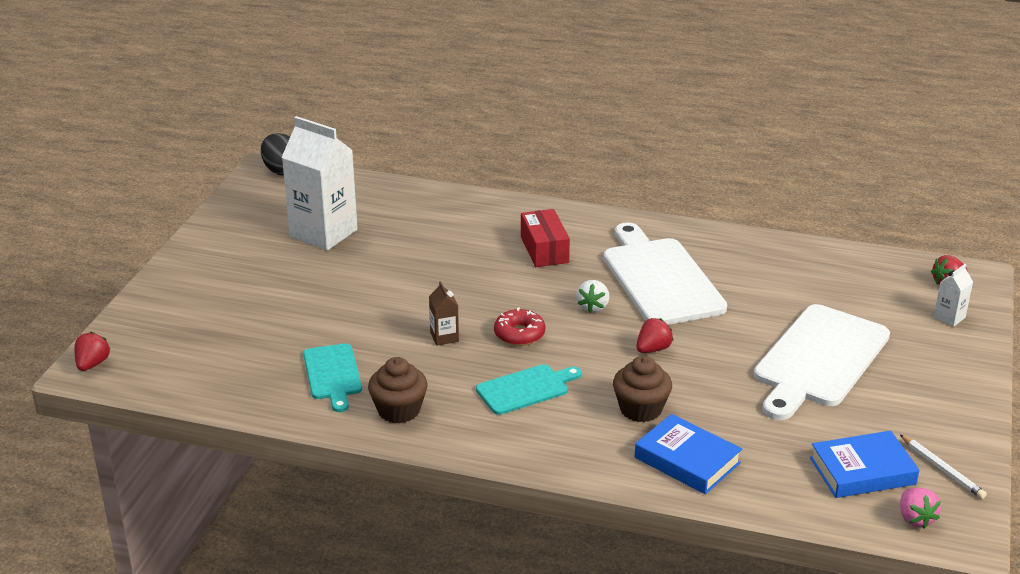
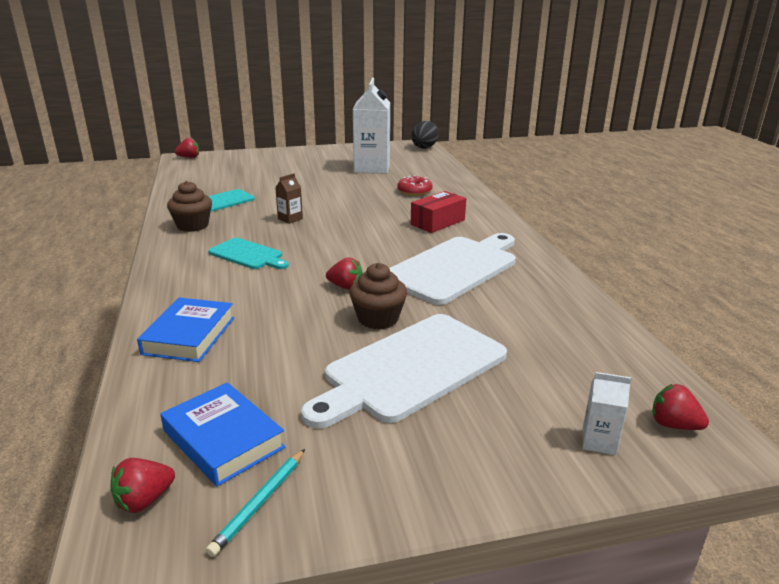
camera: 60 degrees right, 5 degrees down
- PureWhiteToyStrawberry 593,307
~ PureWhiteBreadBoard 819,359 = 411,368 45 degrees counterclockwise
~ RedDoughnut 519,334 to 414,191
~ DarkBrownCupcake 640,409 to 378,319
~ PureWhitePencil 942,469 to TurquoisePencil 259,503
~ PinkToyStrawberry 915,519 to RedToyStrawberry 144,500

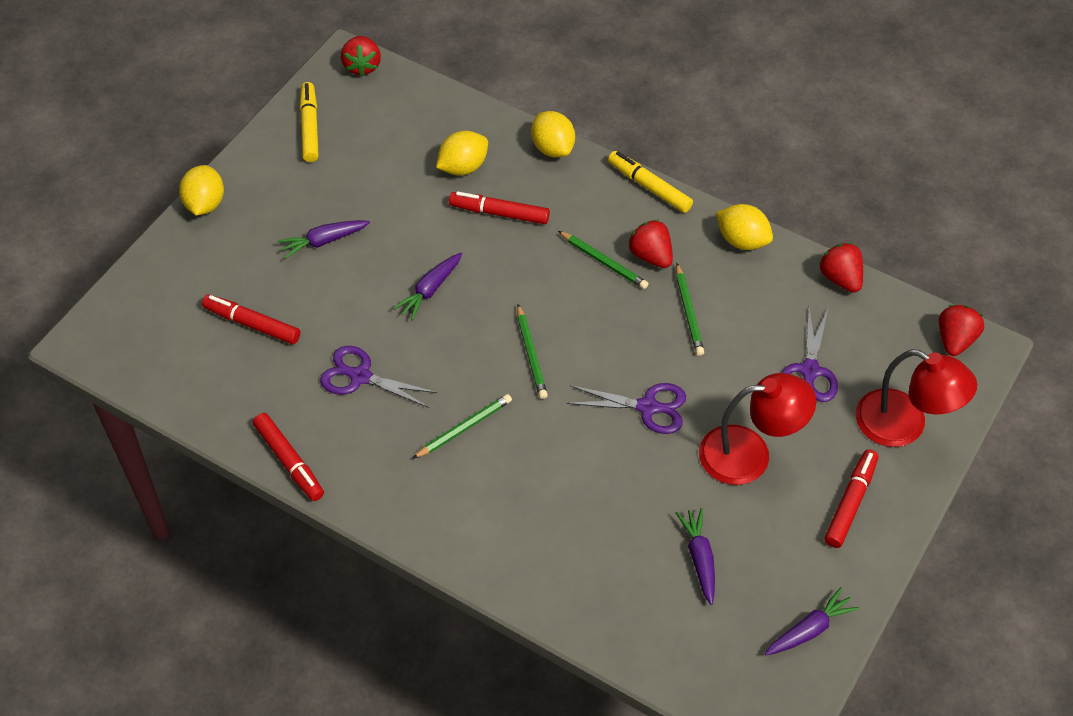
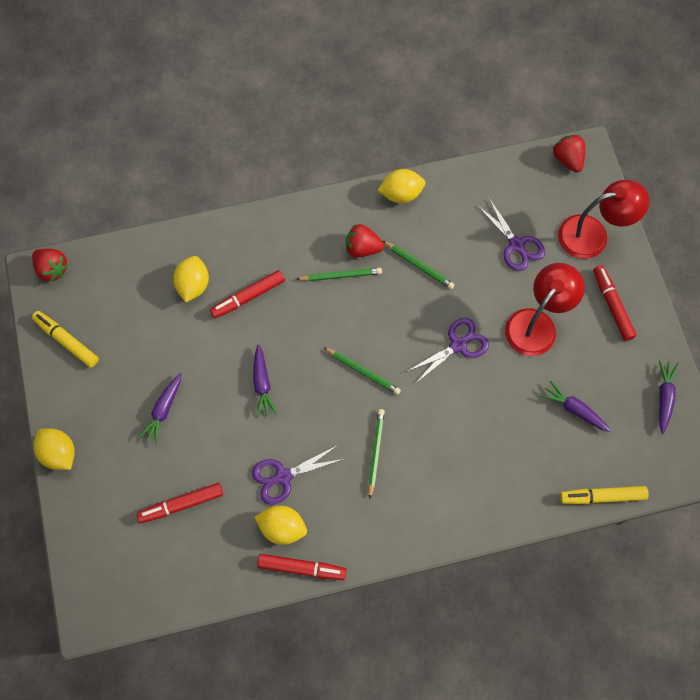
camera: 45 degrees left, 15 degrees up
~ GoldenToyLemon 553,148 to 282,528
~ GoldenFeltPen 649,187 to 602,496
- RedToyStrawberry 840,278

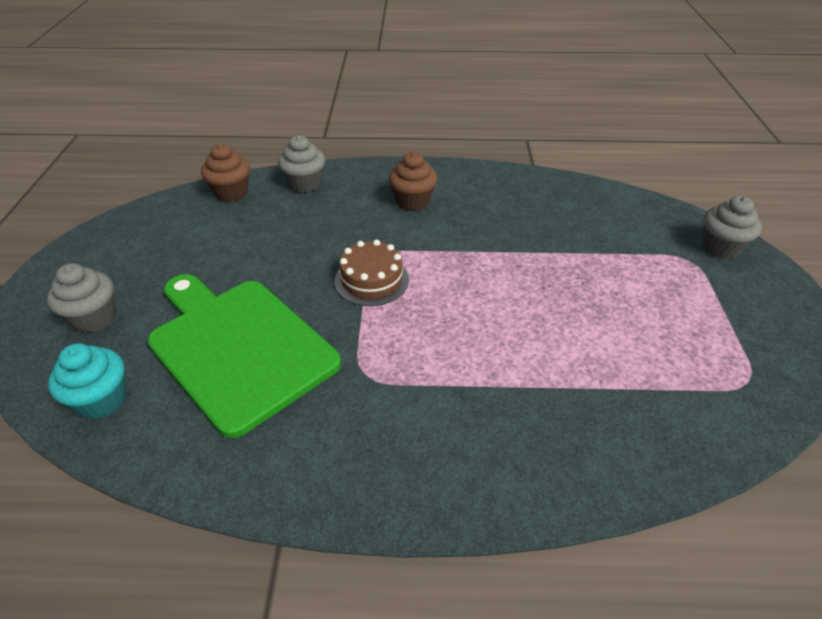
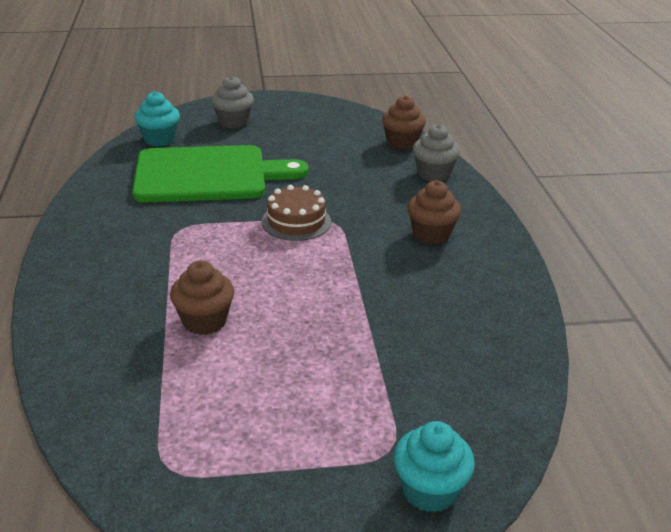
camera: 80 degrees right, 10 degrees down
~ GreyCupcake 720,248 to TurquoiseCupcake 429,490
~ LeafGreenBreadBoard 238,347 = 208,175 45 degrees clockwise
+ DarkBrownCupcake 204,321

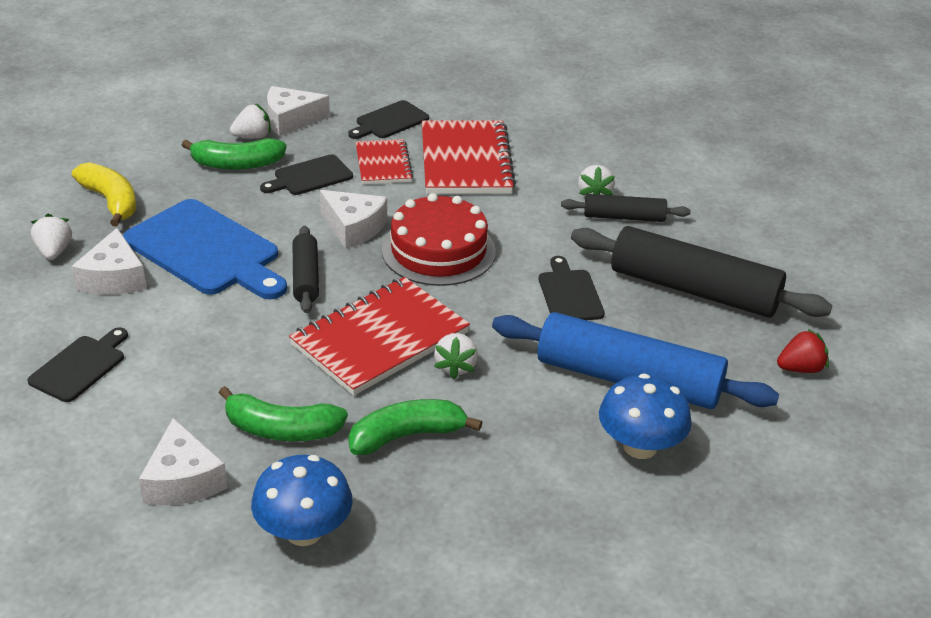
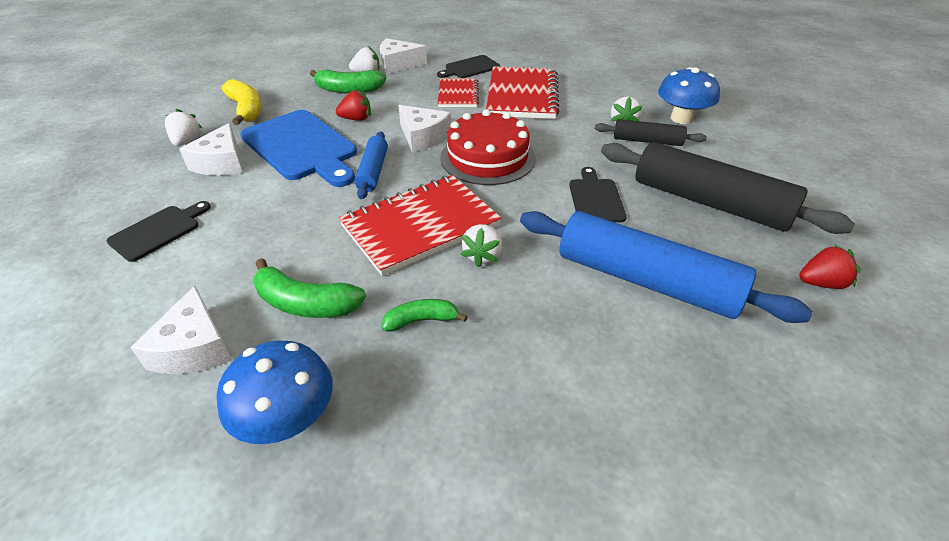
camera: 10 degrees right, 5 degrees up
- JetBlackBreadBoard 310,177
~ JetBlackDoughRoller 306,277 to CobaltDoughRoller 373,171
~ CobaltToadstool 640,446 to 681,118
~ LeafGreenToyBanana 407,436 = 421,320 x0.63
+ RedToyStrawberry 356,119

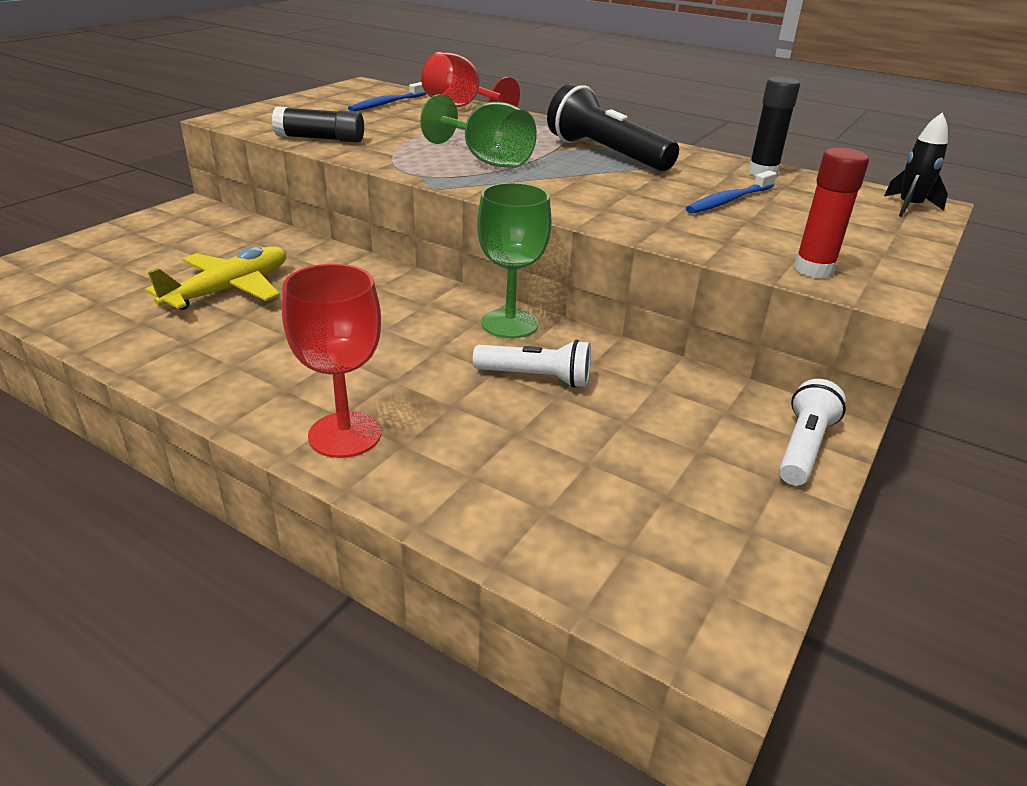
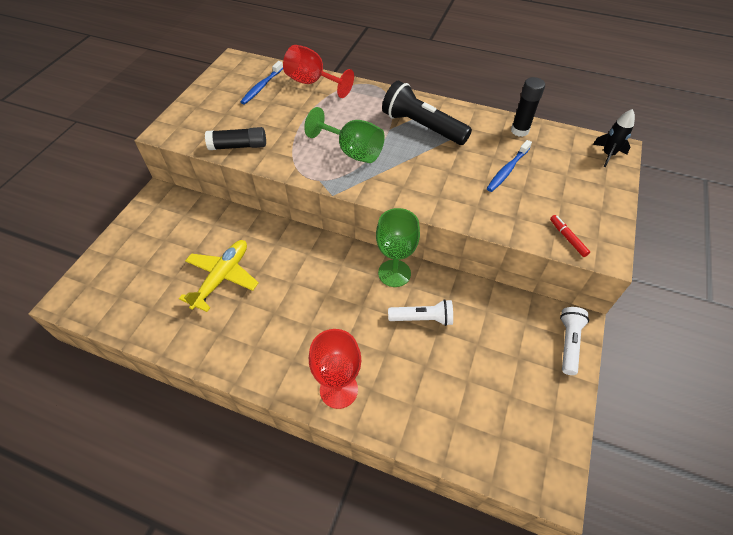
camera: 10 degrees left, 20 degrees up
~ RedStickOfGlue 813,270 to RedFeltPen 567,238

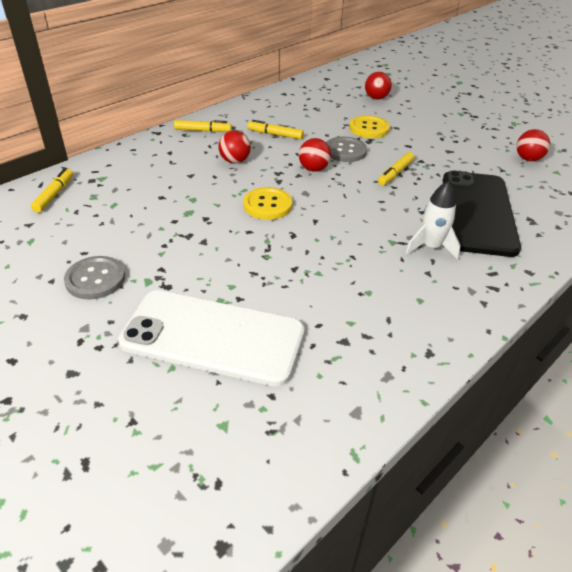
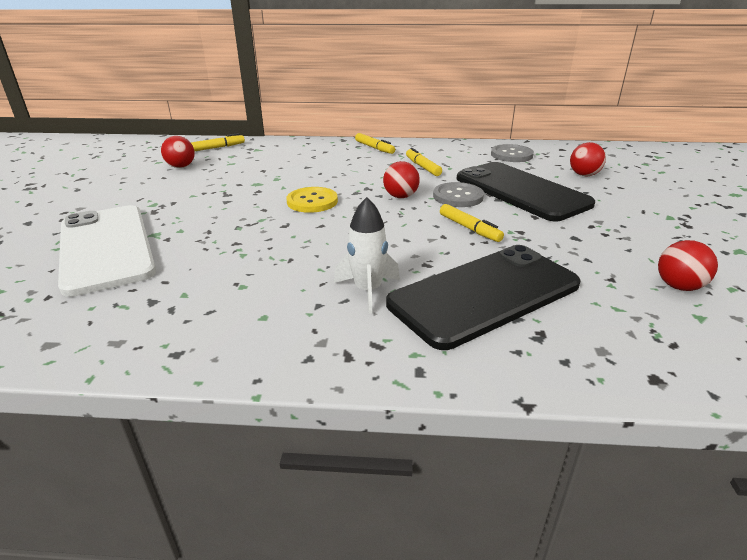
camera: 50 degrees right, 10 degrees down
~ GoldenShirtButton 369,128 to JetBlackSmartphone 521,191
~ RedPlayBall 235,161 to 181,167
~ GoldenFeltPen 395,173 = 469,228 120 degrees counterclockwise
~ GreyShirtButton 95,279 to 511,155

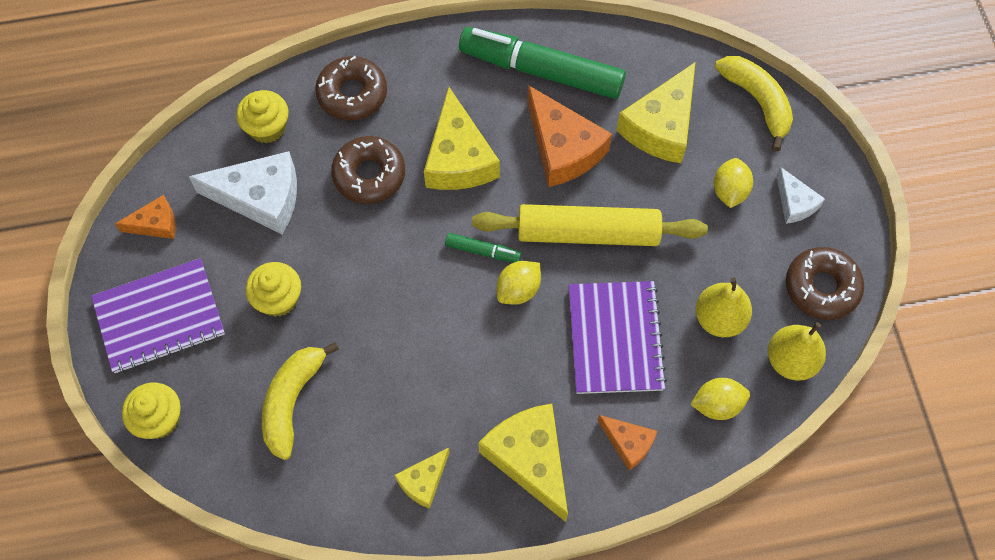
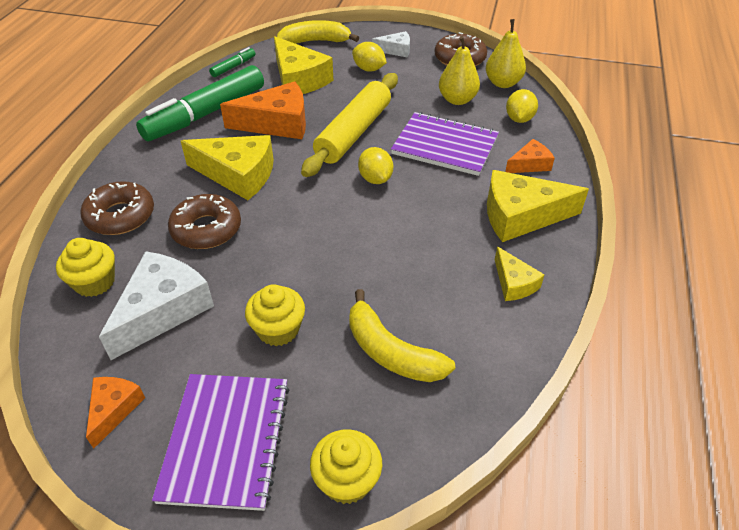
camera: 65 degrees left, 20 degrees down
~ LeafGreenFeltPen 483,251 to 233,67

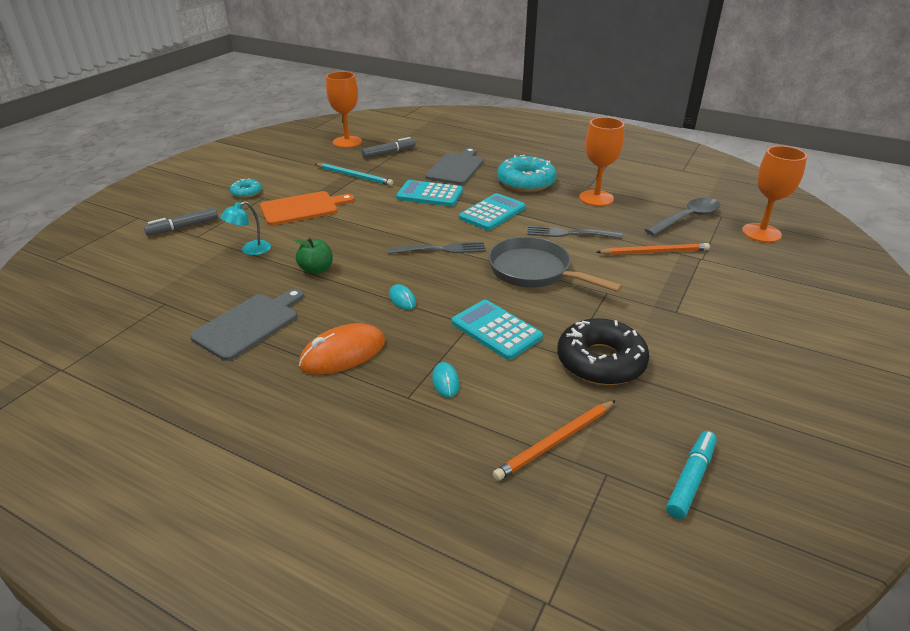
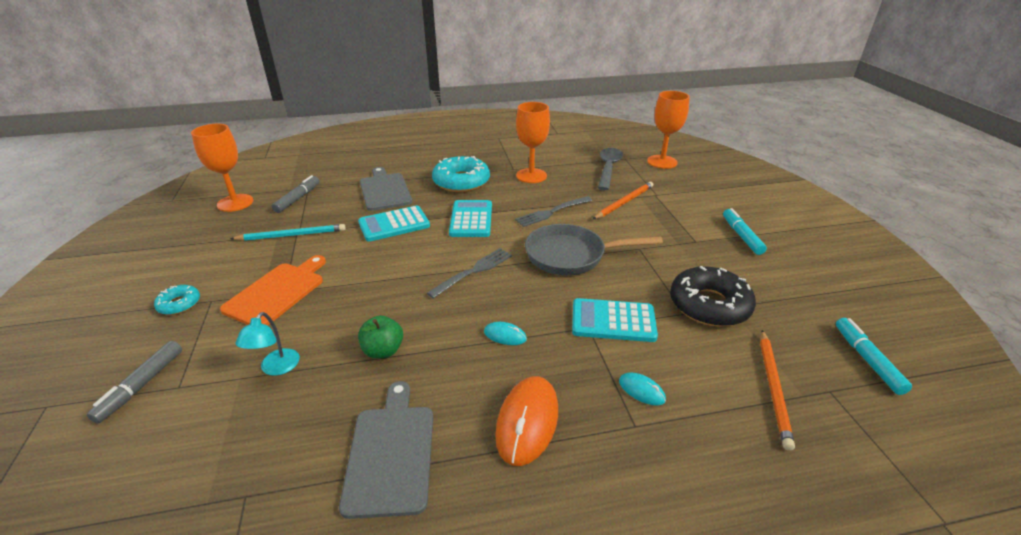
camera: 40 degrees left, 0 degrees up
+ TurquoiseFeltPen 741,236

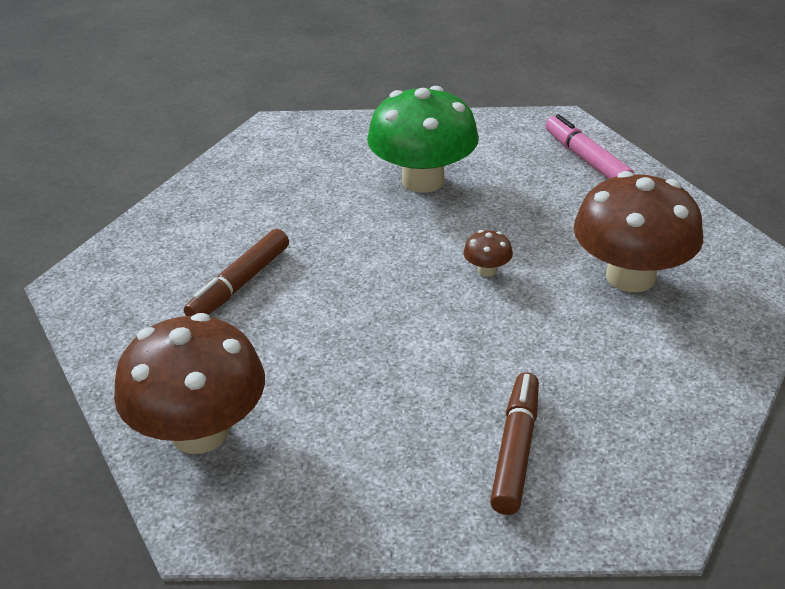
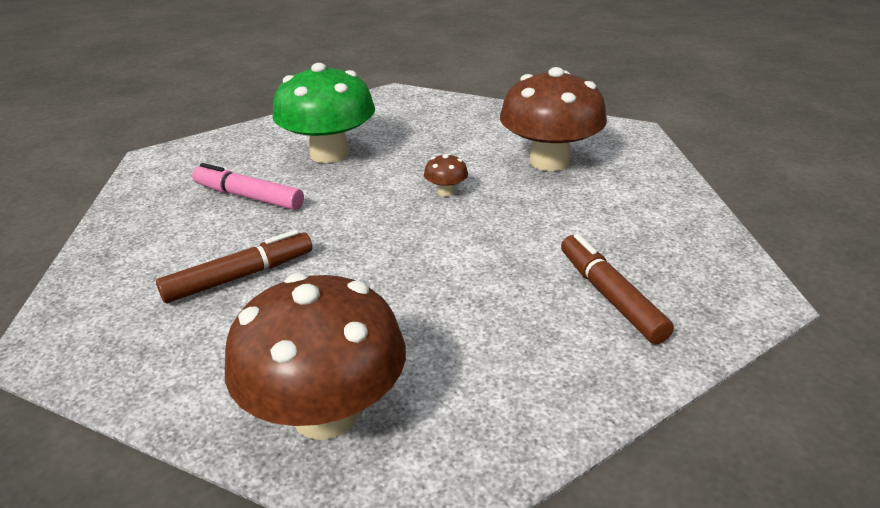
camera: 35 degrees left, 5 degrees down
~ PinkFeltPen 586,159 to 248,197
~ DarkBrownFeltPen 240,284 = 239,276 120 degrees counterclockwise

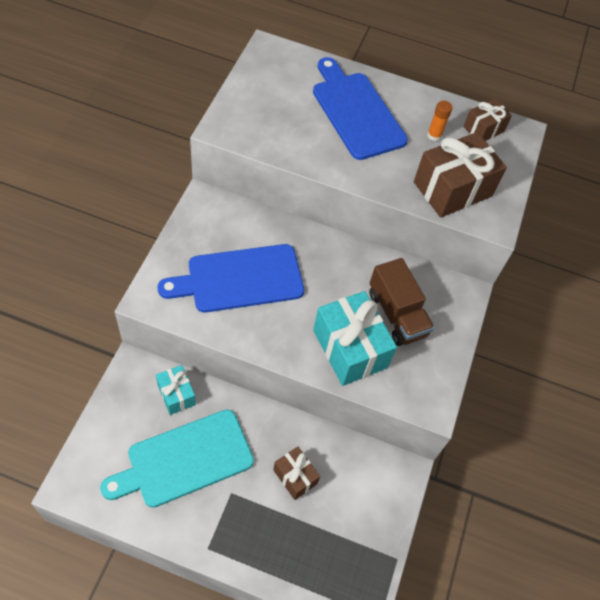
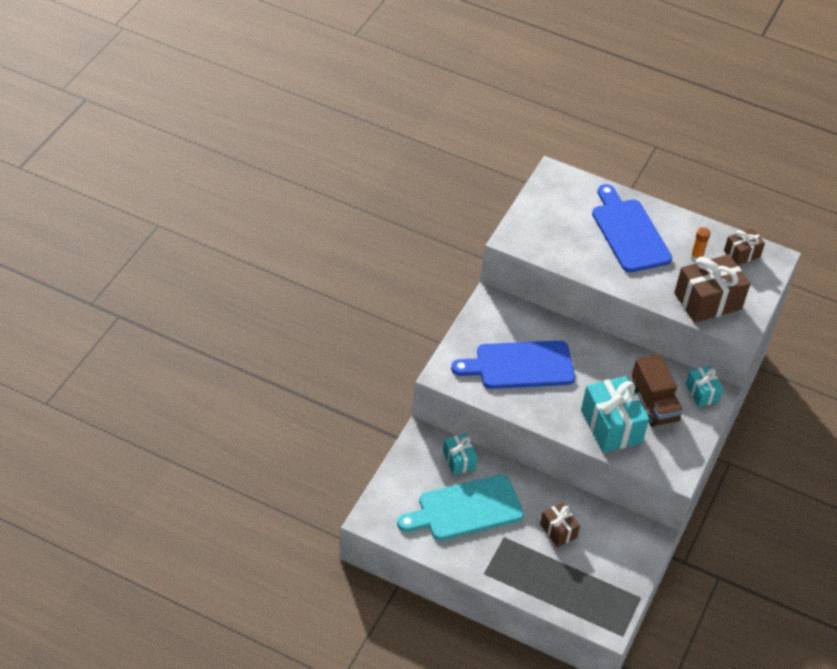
camera: 10 degrees right, 10 degrees down
+ TurquoisePresent 702,393

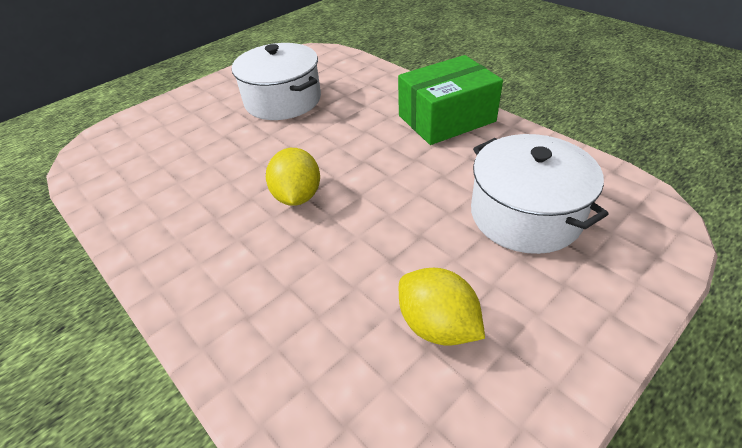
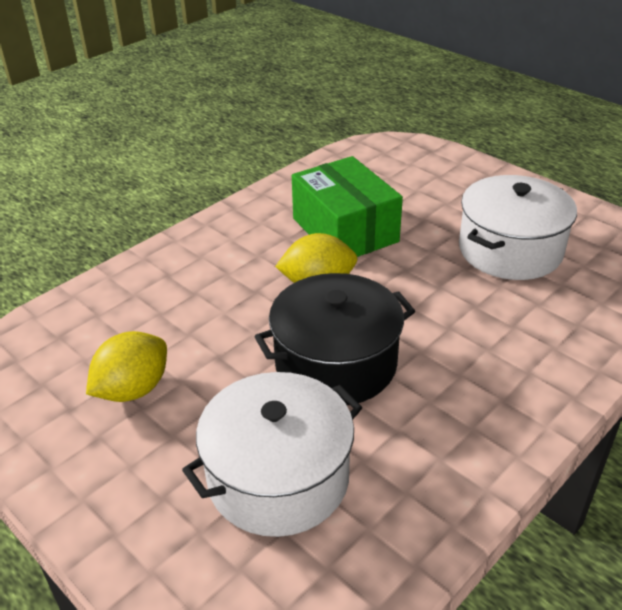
camera: 85 degrees right, 5 degrees down
~ LeafGreenBox 446,118 to 345,230
+ JetBlackCookingPot 335,363

